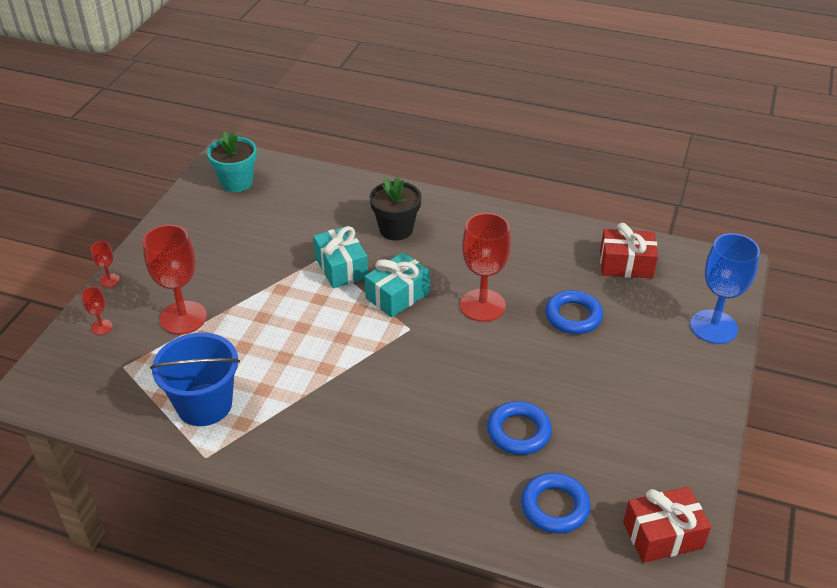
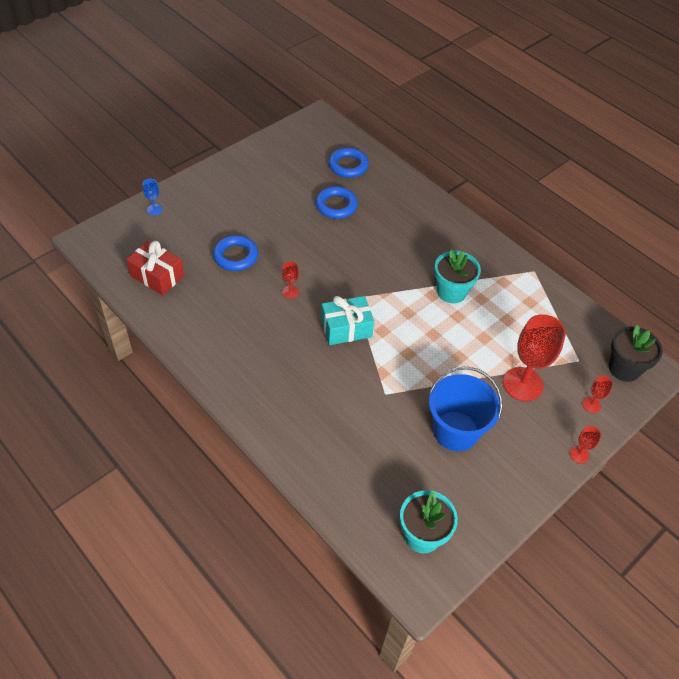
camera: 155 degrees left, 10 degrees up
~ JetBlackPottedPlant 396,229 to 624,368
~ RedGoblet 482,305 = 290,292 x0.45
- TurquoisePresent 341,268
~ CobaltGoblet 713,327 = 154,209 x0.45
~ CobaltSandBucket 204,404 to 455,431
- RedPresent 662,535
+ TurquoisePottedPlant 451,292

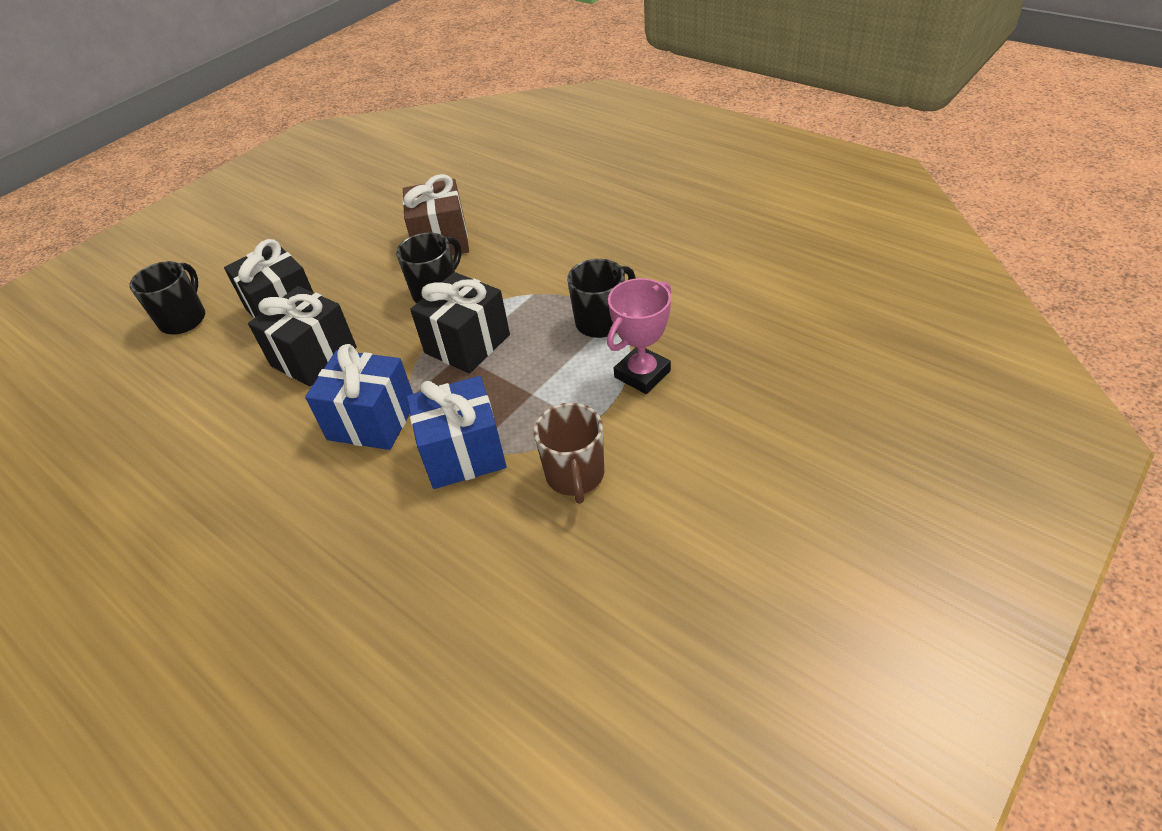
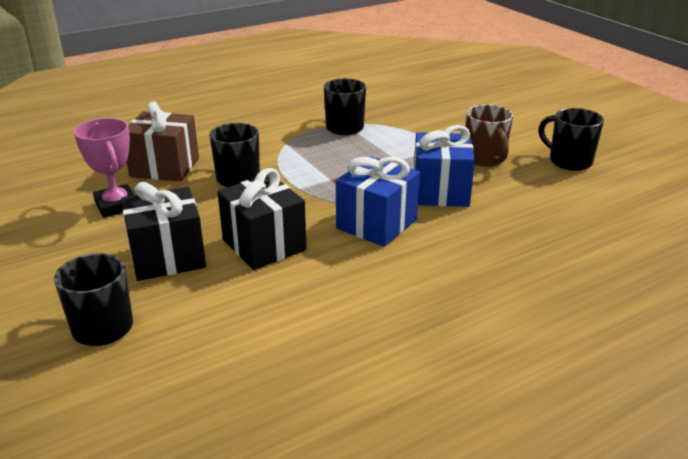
camera: 75 degrees left, 15 degrees down
- JetBlackPresent 467,344
~ PinkTrophy 642,374 to 116,205
~ DarkBrownMug 575,475 = 485,159 60 degrees clockwise
+ JetBlackMug 569,161

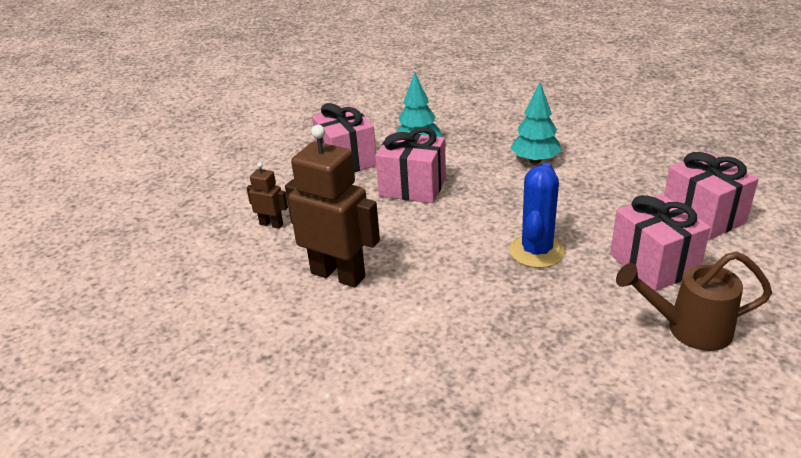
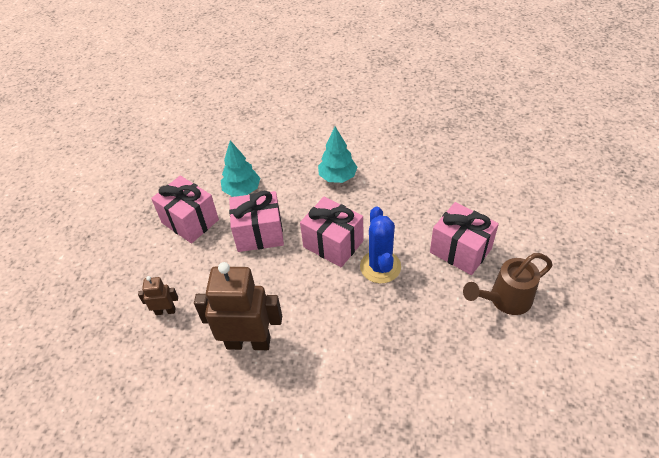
camera: 25 degrees left, 15 degrees up
~ PinkPresent 703,216 to 333,244

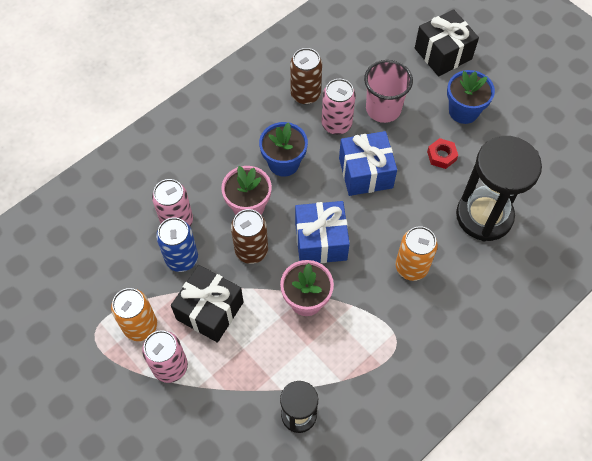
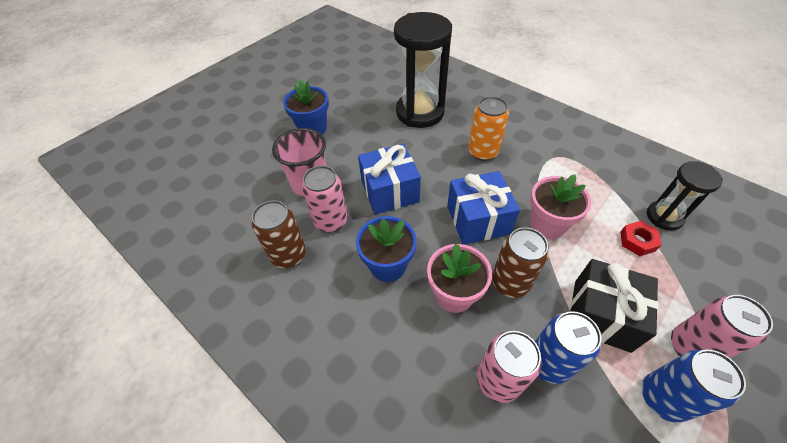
camera: 95 degrees left, 10 degrees down
- JetBlackPresent 443,54
~ RedHexagonNut 441,156 to 637,241
~ BrightOrangeSodaCan 140,326 to CobaltSodaCan 663,398

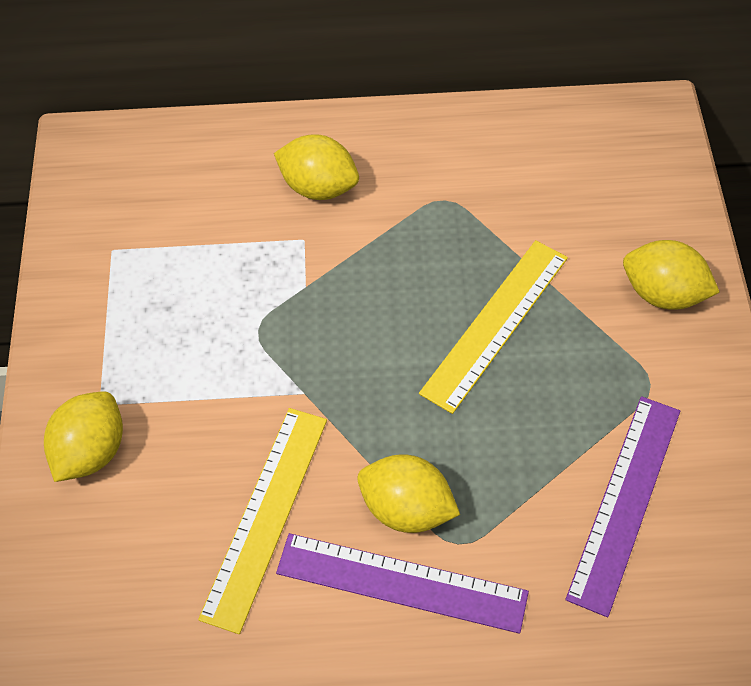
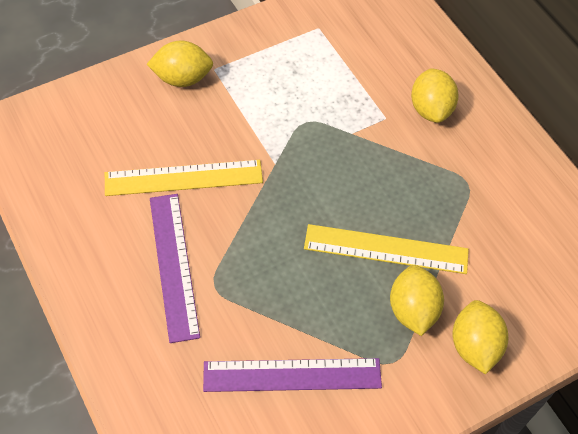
camera: 60 degrees right, 0 degrees up
~ GoldenToyLemon 407,508 to 412,310

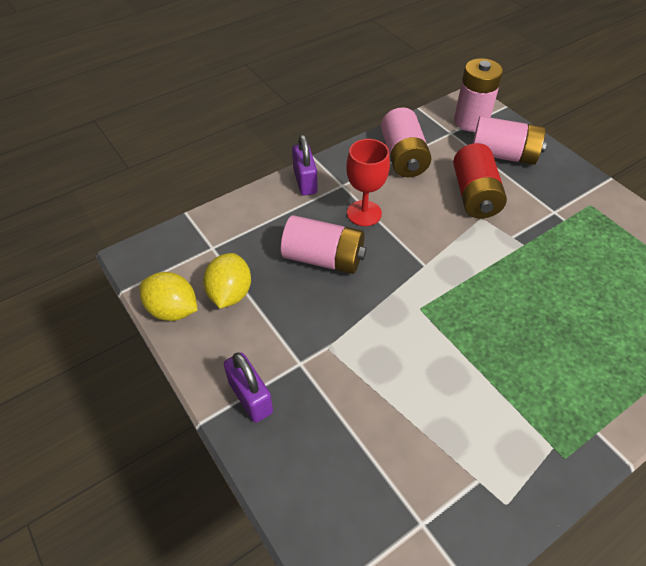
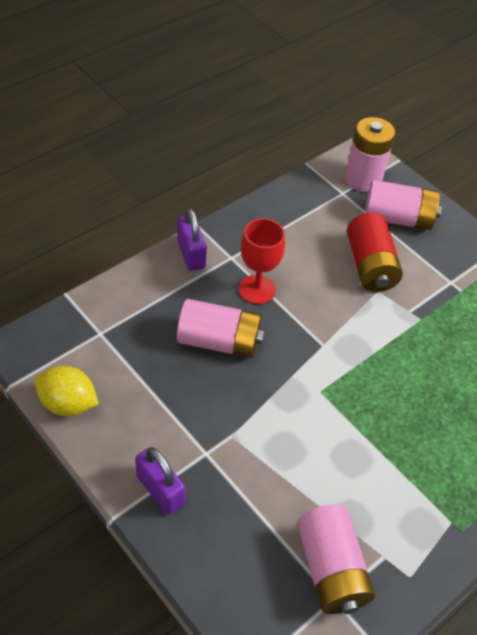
camera: 10 degrees left, 0 degrees up
~ PinkAaBattery 403,157 to 330,569
- GoldenToyLemon 230,293

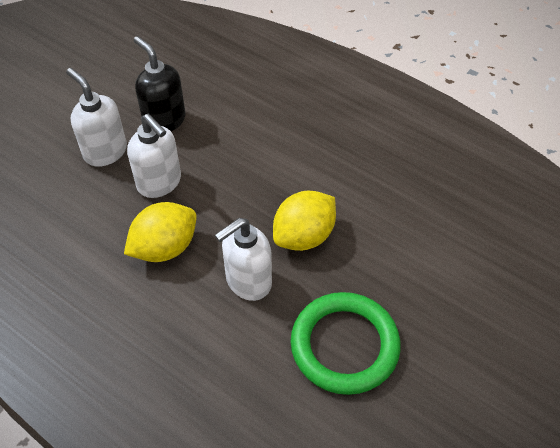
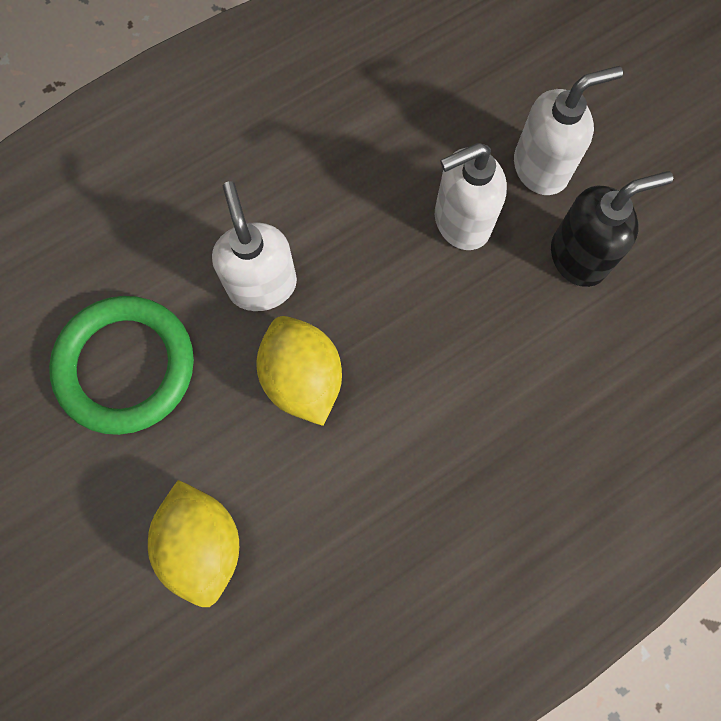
camera: 110 degrees right, 20 degrees up
~ GoldenToyLemon 165,247 to 203,544

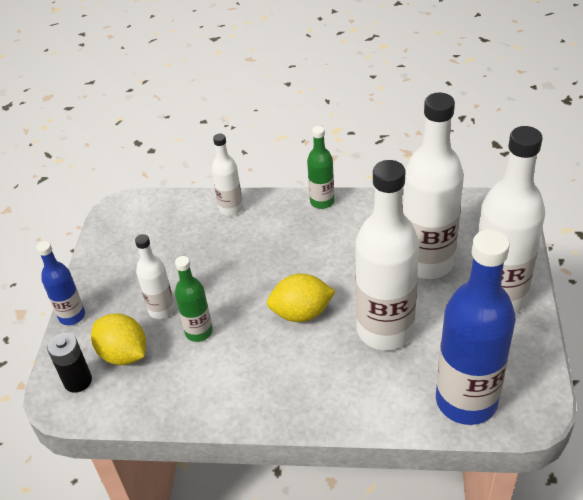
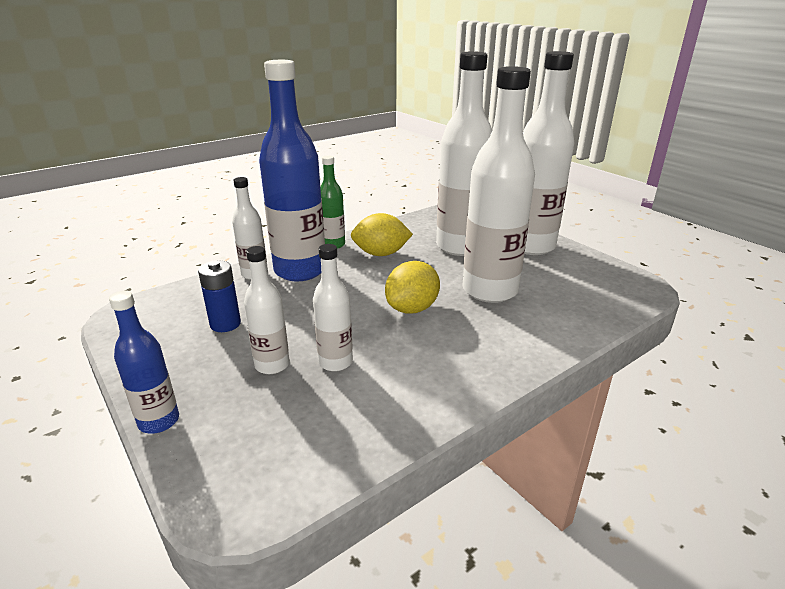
camera: 45 degrees left, 15 degrees down
~ CobaltDrinkBottle 466,401 to 300,271
~ LeafGreenDrinkBottle 199,332 to PureWhiteDrinkBottle 335,362
~ GoldenToyLemon 124,354 to 381,254
- JetBlackAaBattery 78,381
+ CobaltAaBattery 225,324

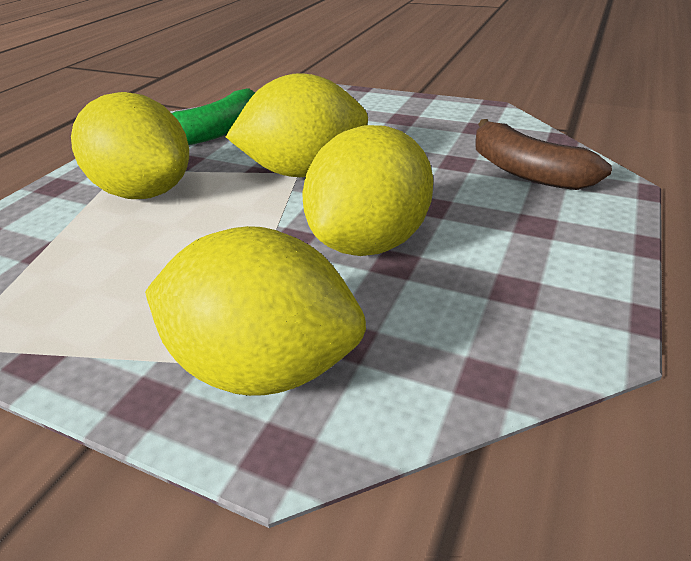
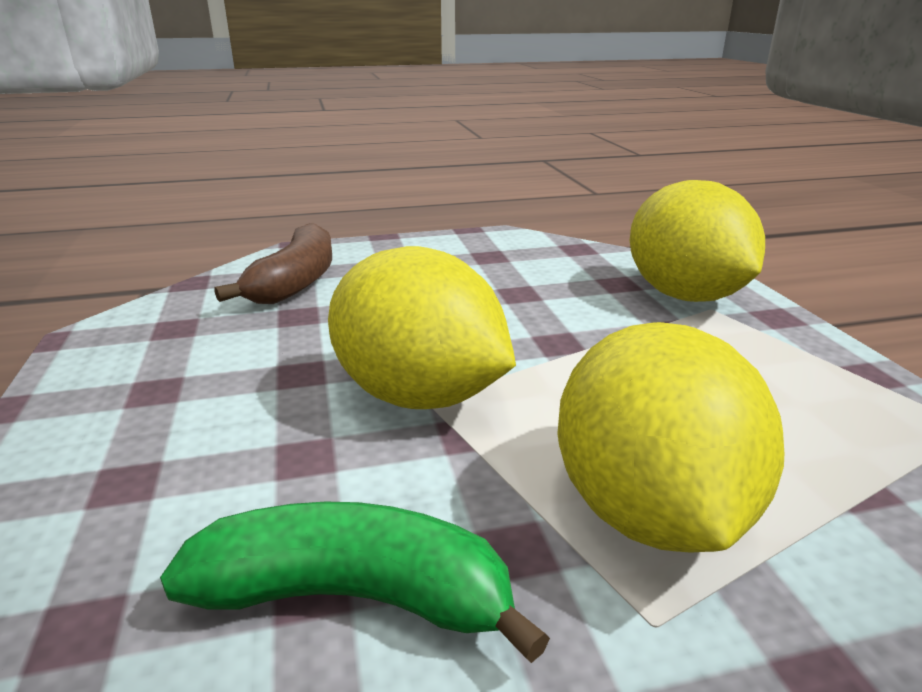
camera: 130 degrees left, 10 degrees down
- GoldenToyLemon 370,242

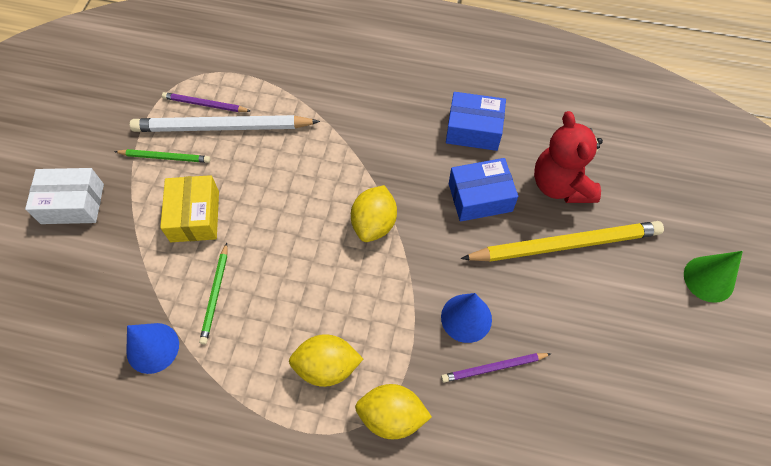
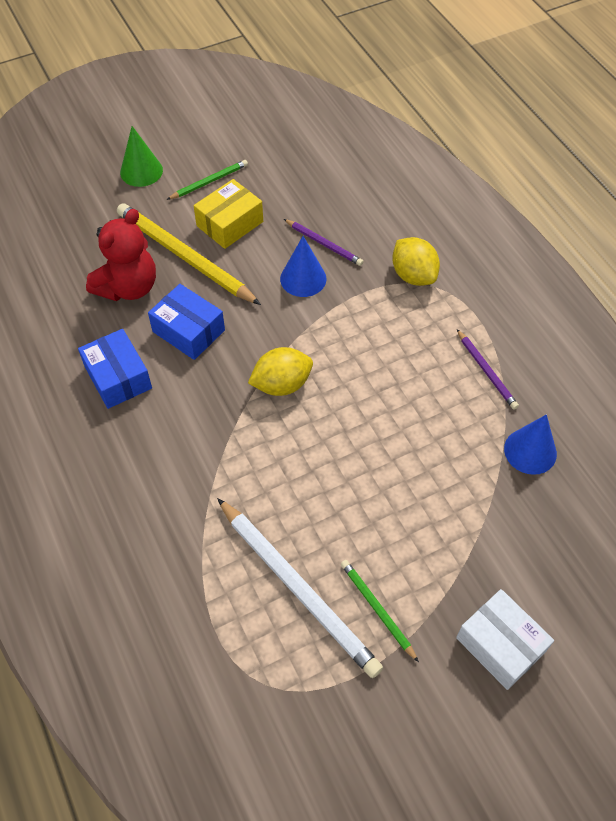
camera: 130 degrees left, 5 degrees down
~ PurplePencil 205,105 to 486,371
~ GoldenBox 195,216 to 230,224
~ LeafGreenPencil 215,295 to 209,181
- GoldenToyLemon 327,367

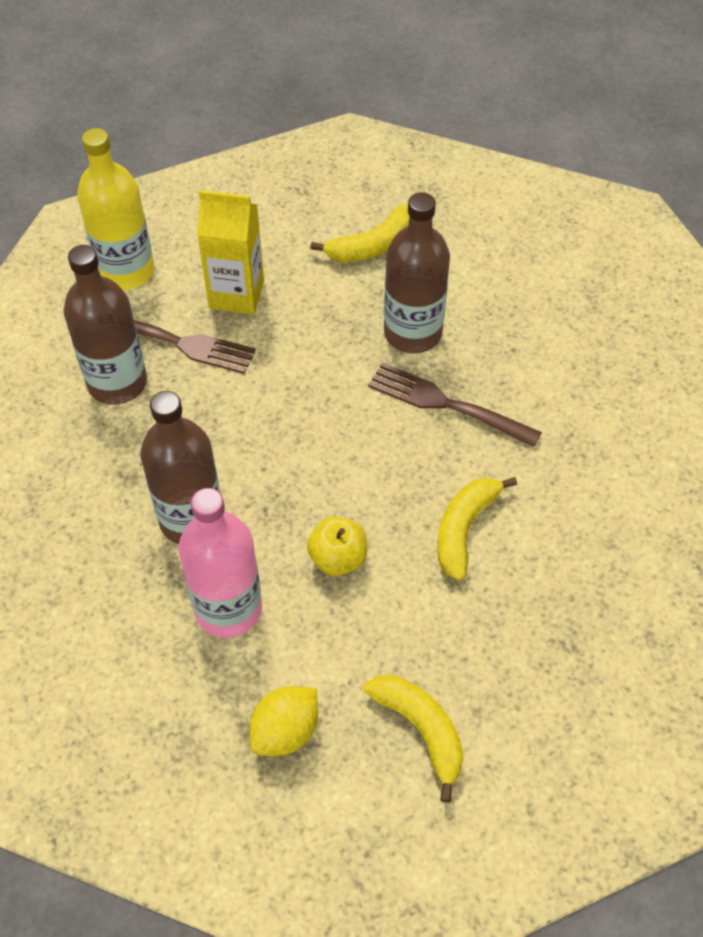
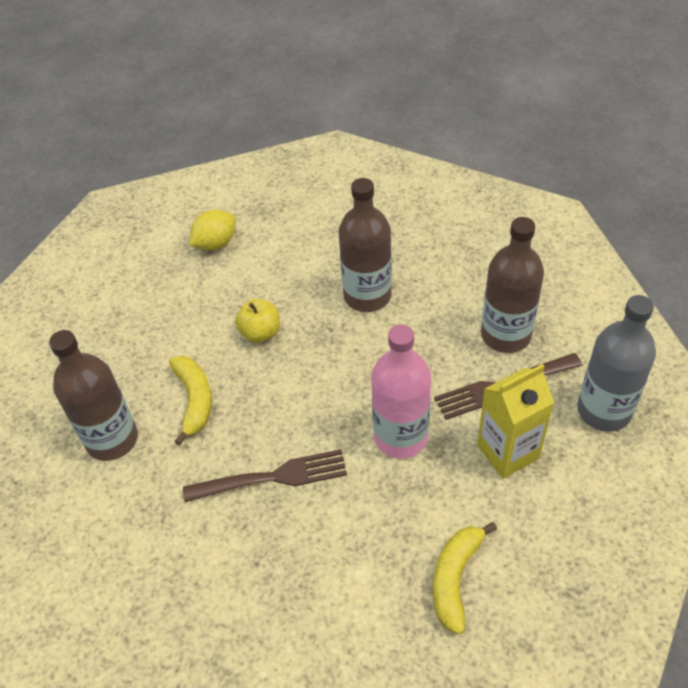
camera: 145 degrees right, 5 degrees down
~ GoldenDrinkBottle 126,271 to GreyDrinkBottle 604,410
~ DarkBrownDrinkBottle 412,332 to 112,439
~ PinkDrinkBottle 228,608 to 401,436
- GoldenToyBanana 421,730
~ GoldenToyLemon 285,731 = 215,243 45 degrees clockwise

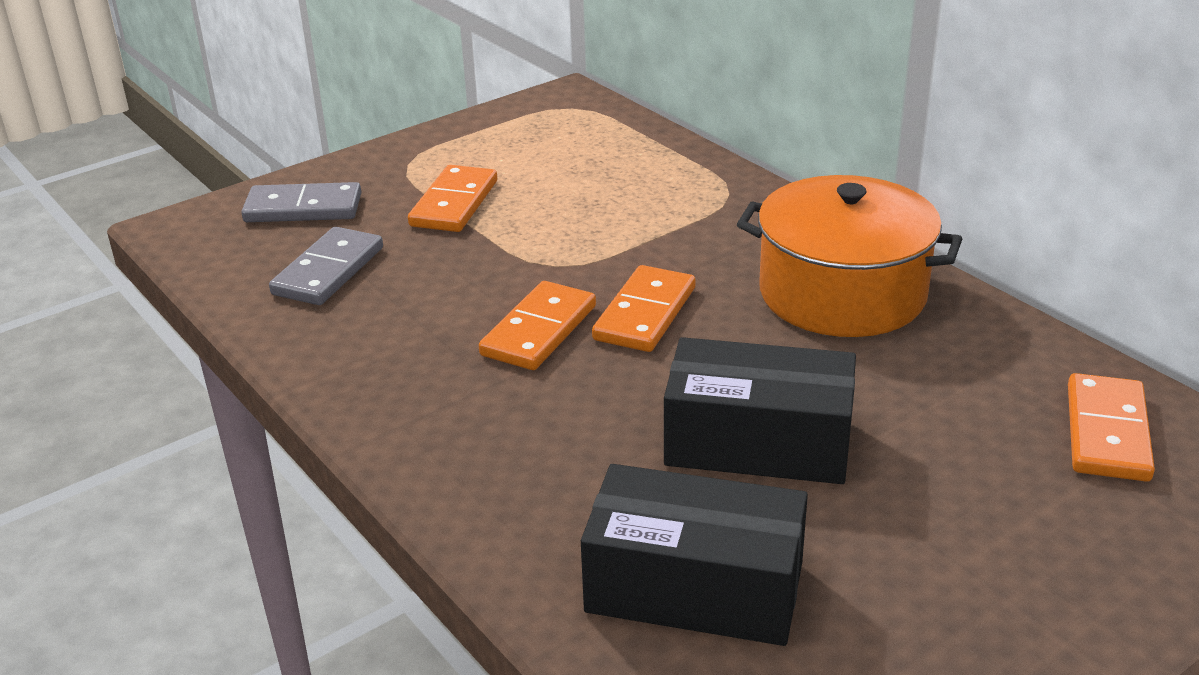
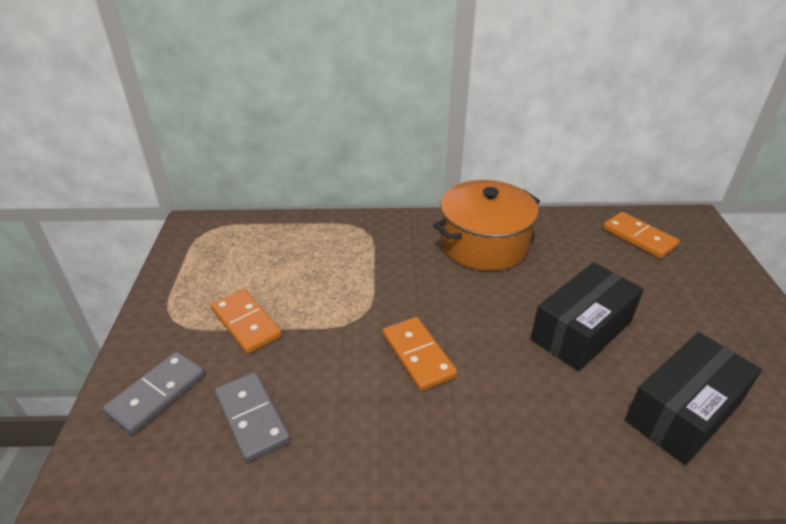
camera: 55 degrees left, 5 degrees up
- BrightOrangeDominoTile 645,314

